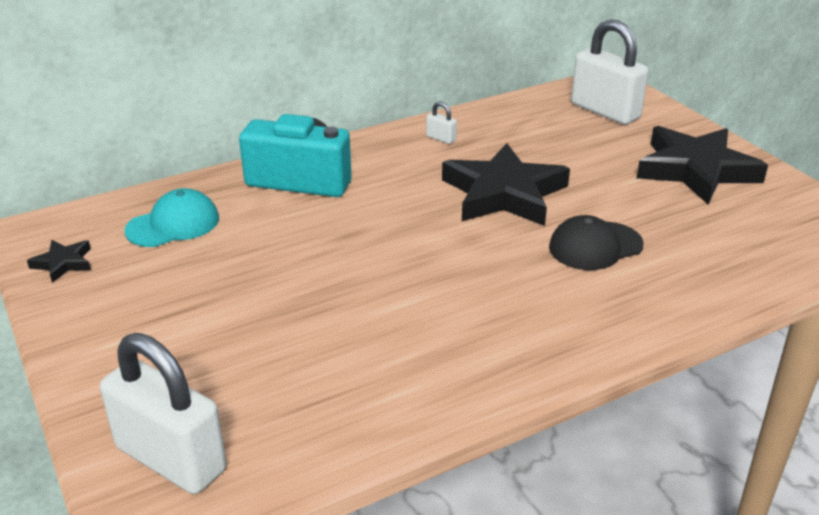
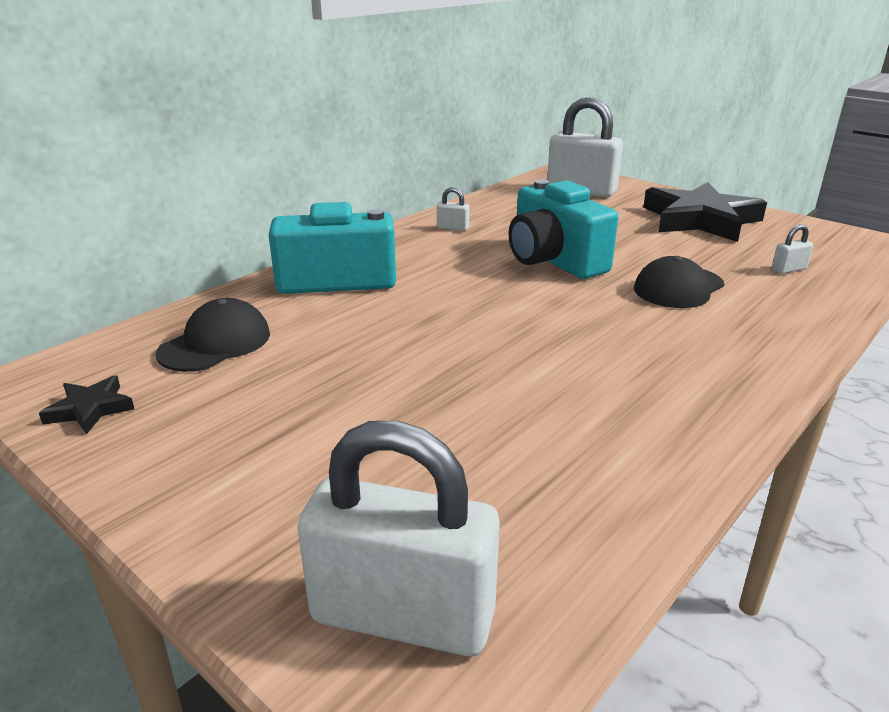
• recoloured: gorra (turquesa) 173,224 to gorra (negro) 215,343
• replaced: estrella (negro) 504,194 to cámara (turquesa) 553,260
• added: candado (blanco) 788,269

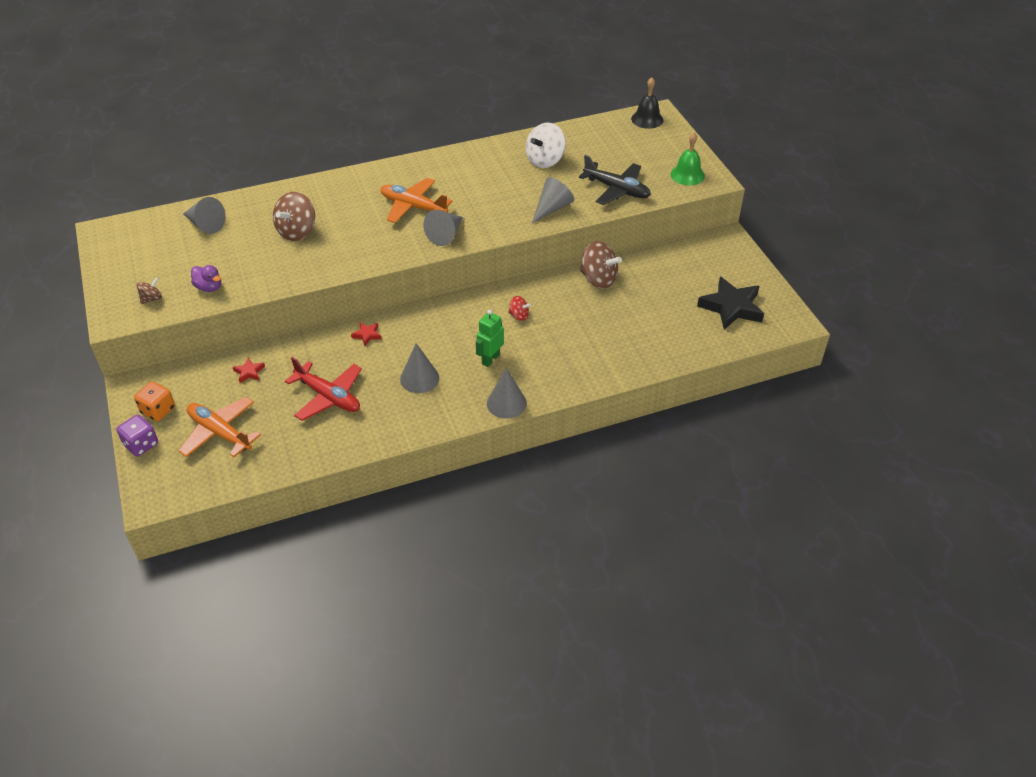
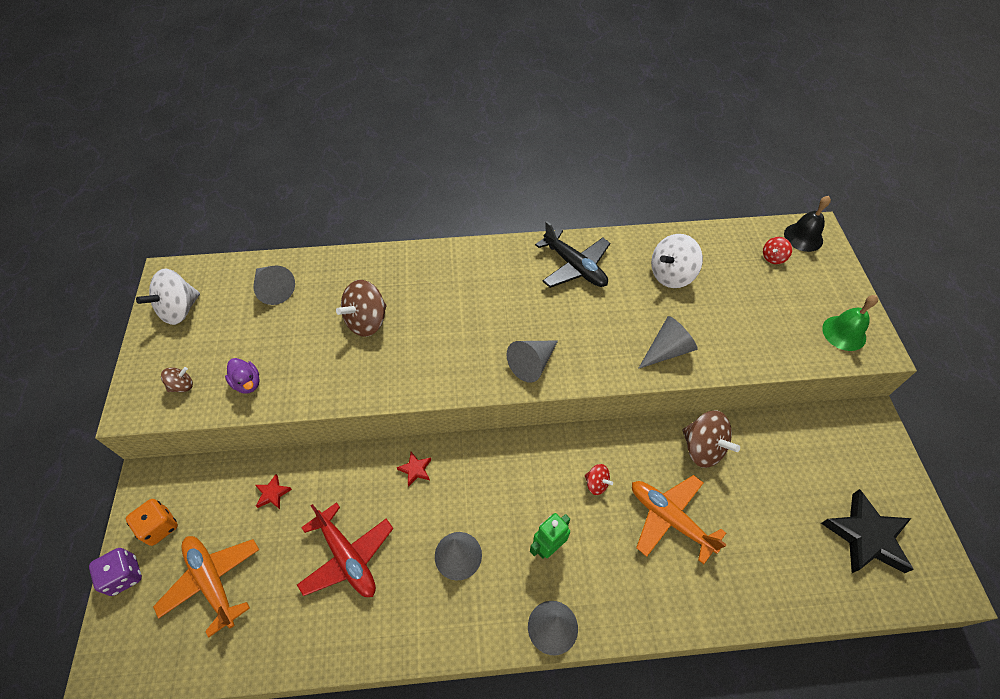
• moved: avión (naranja) 413,207 to 670,519
• moved: avión (negro) 617,189 to 575,266
• added: peonza (blanco) 180,310
• added: peonza (rojo) 773,257

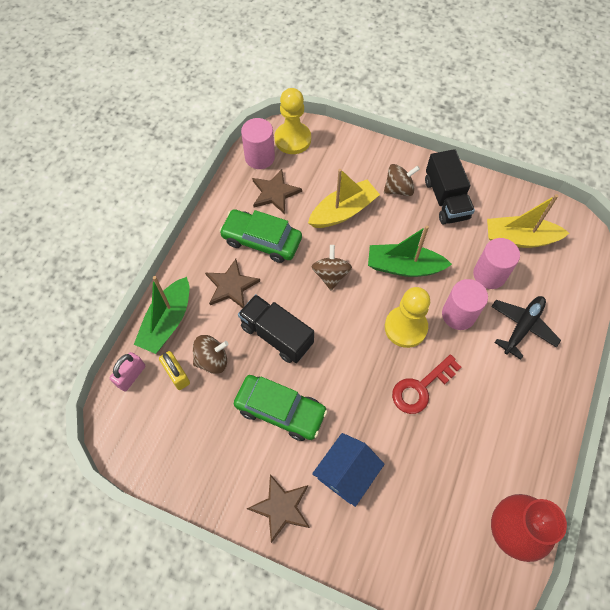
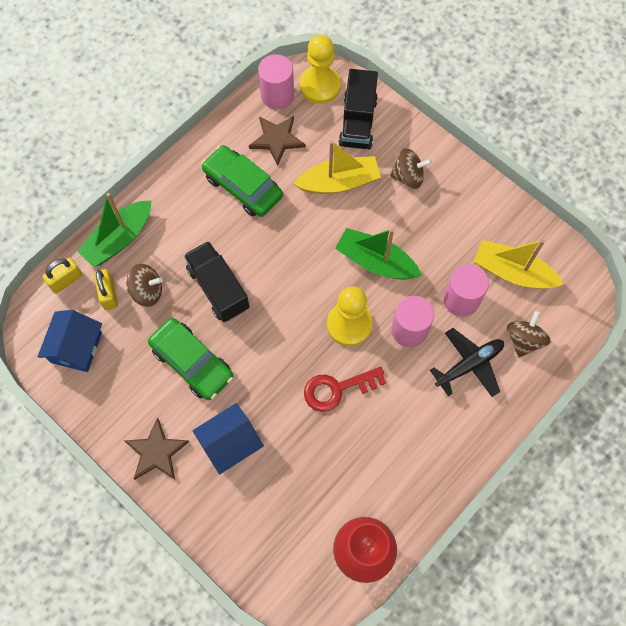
• recoloured: candado (rosa) 131,375 to candado (amarillo) 66,280
• removed: estrella (marrón) 231,286
• moved: peonza (marrón) 331,275 to 524,340
• moved: camión (negro) 446,199 to 358,122
• added: casa (azul) 76,347

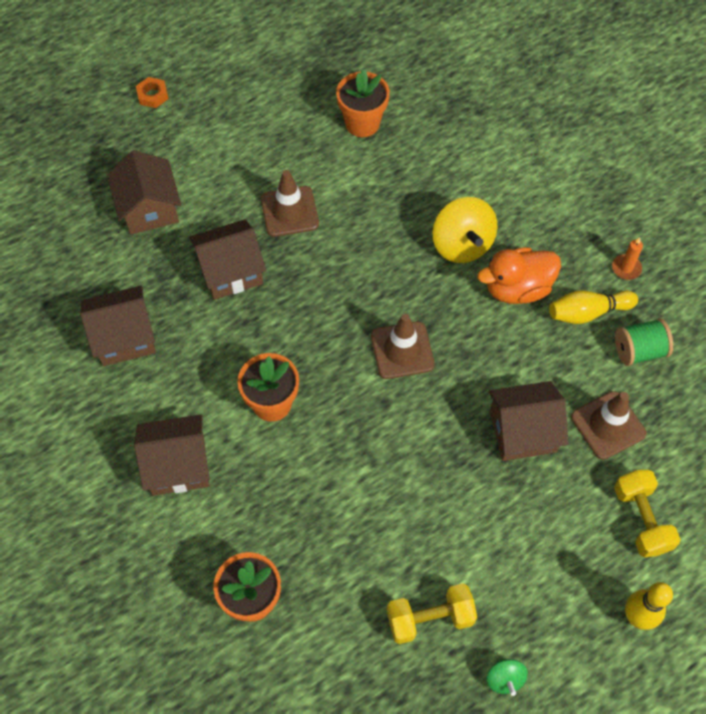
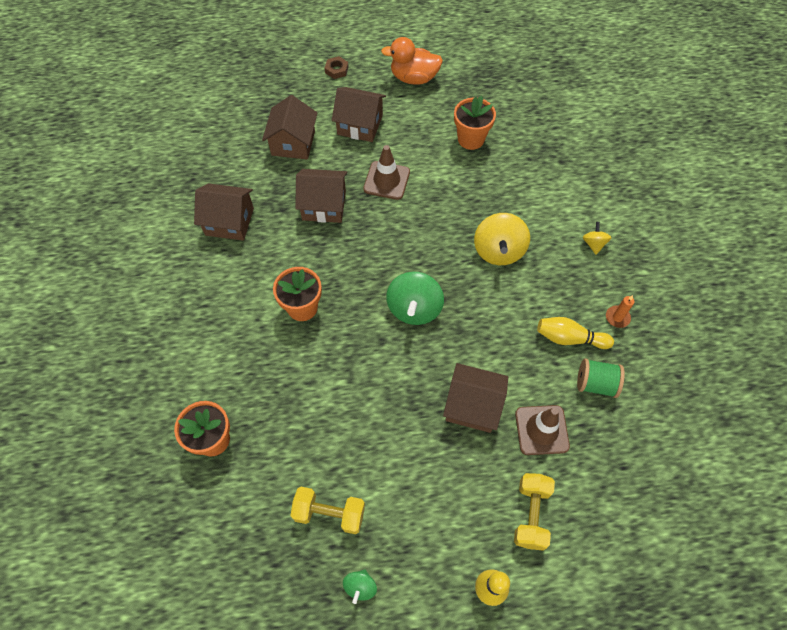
• moved: casa (marrón) 178,465 to 360,125
• recoloured: tuerca (naranja) 152,95 to tuerca (marrón) 336,70
• replaced: cono de tráfico (marrón) 402,350 to peonza (verde) 414,308
• moved: pato (naranja) 517,288 to 414,78
• added: peonza (amarillo) 593,244

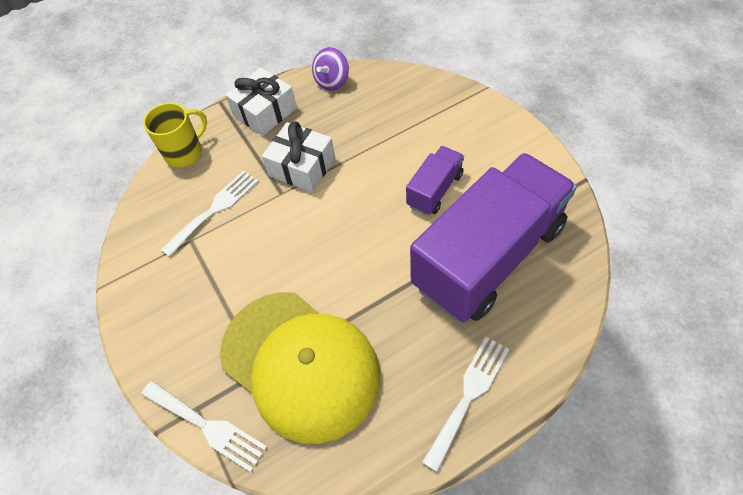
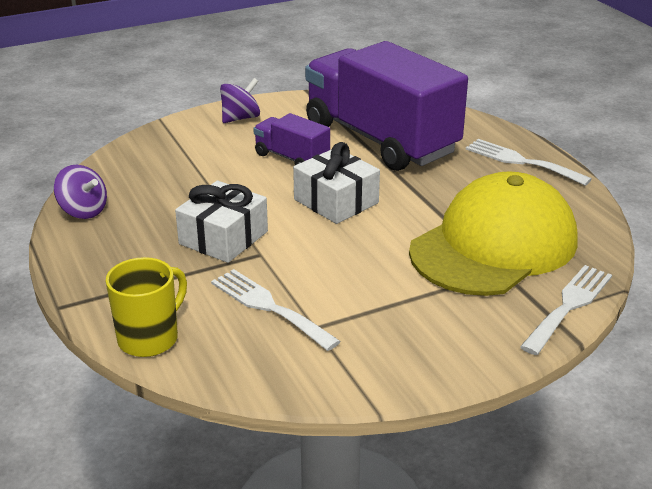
• turned: taza (amarillo) 185,153 = 149,338 75 degrees clockwise
• moved: regalo (blanco) 265,112 to 336,201
• added: peonza (morado) 240,118

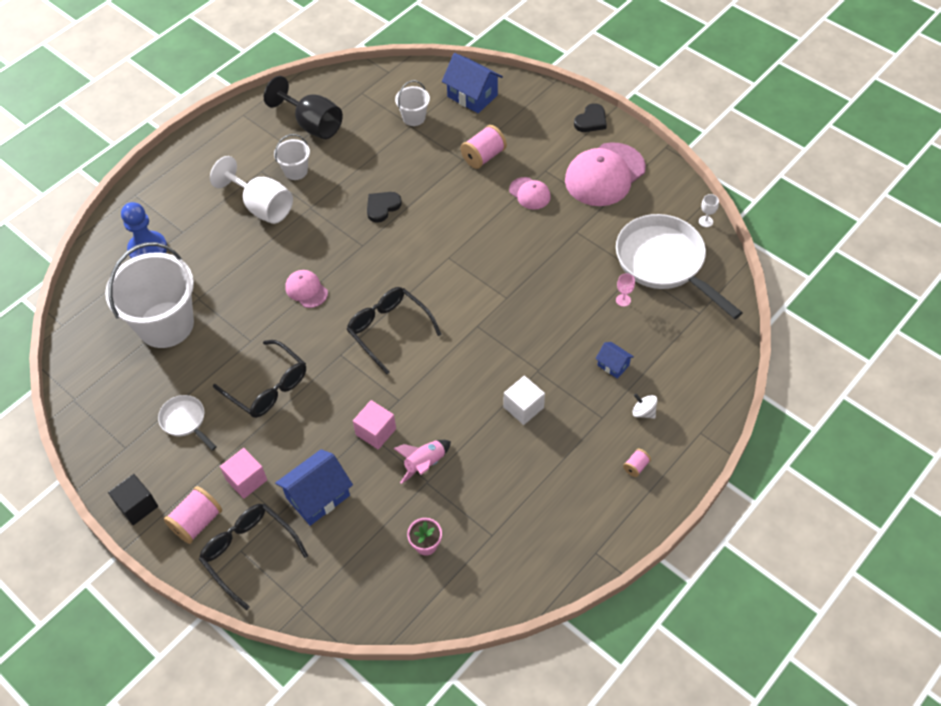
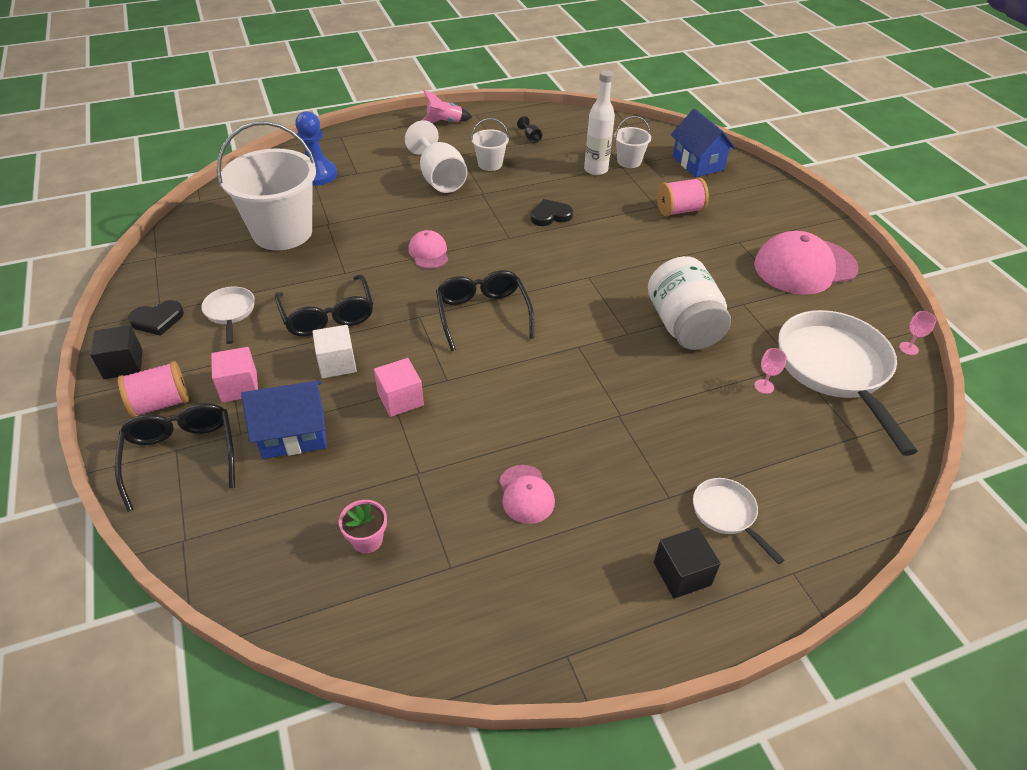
• resized: copa (negro) 312,124 = 530,138 x0.40
• moved: cohete (rosa) 425,464 to 444,122
• moved: cubo (blanco) 523,407 to 337,363
• moved: gorra (rosa) 529,193 to 526,494
• moved: corazón (negro) 591,121 to 157,320
• removed: casa (azul) 613,365
• replaced: carrete (rosa) 636,467 to cubo (negro) 682,573
• replaced: peonza (blanco) 643,412 to sartén (blanco) 726,514
• recoloured: copa (blanco) 705,221 to copa (rosa) 908,348
• added: botella (blanco) 596,170
• added: tarro (blanco) 683,325

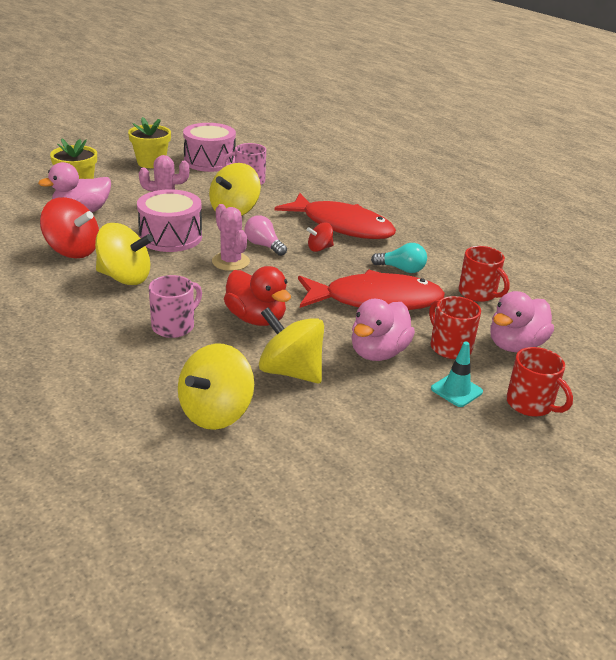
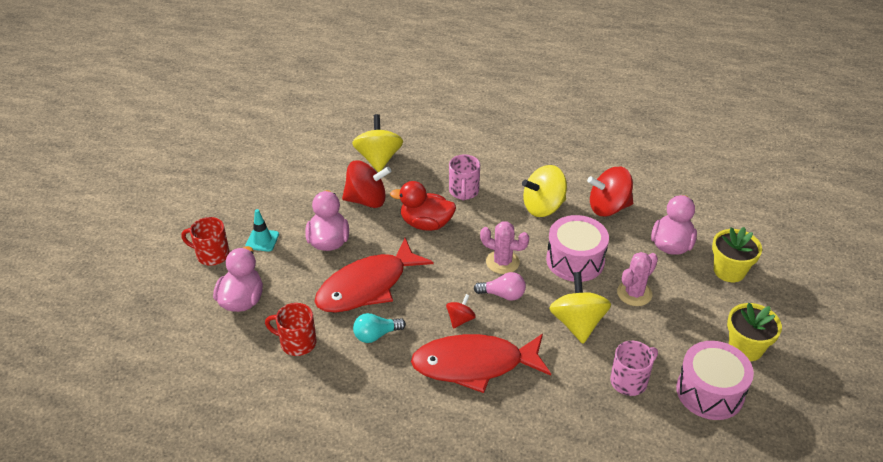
• recoloured: peonza (amarillo) 290,371 to peonza (rojo) 367,200
• removed: taza (rojo) 449,347

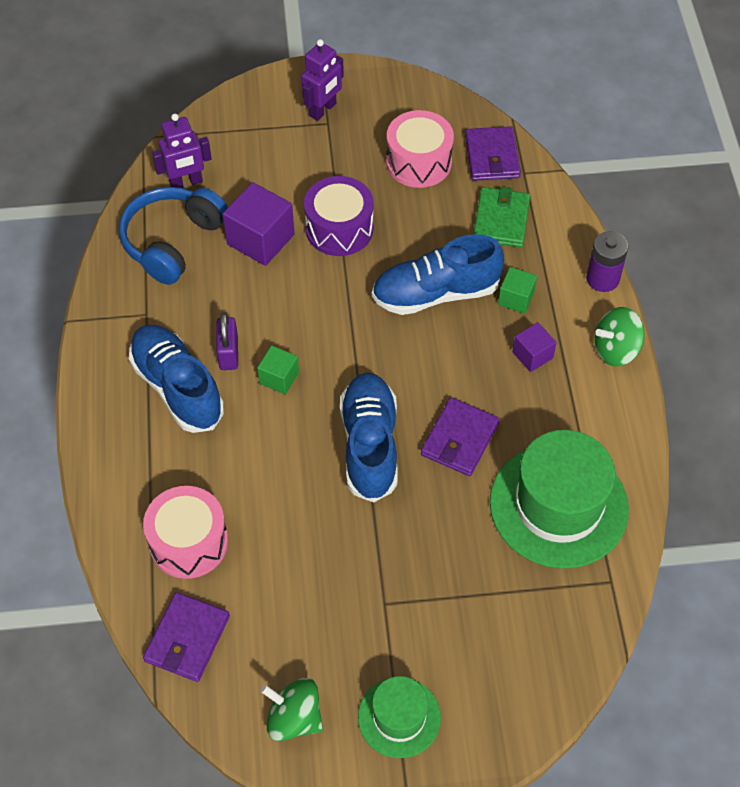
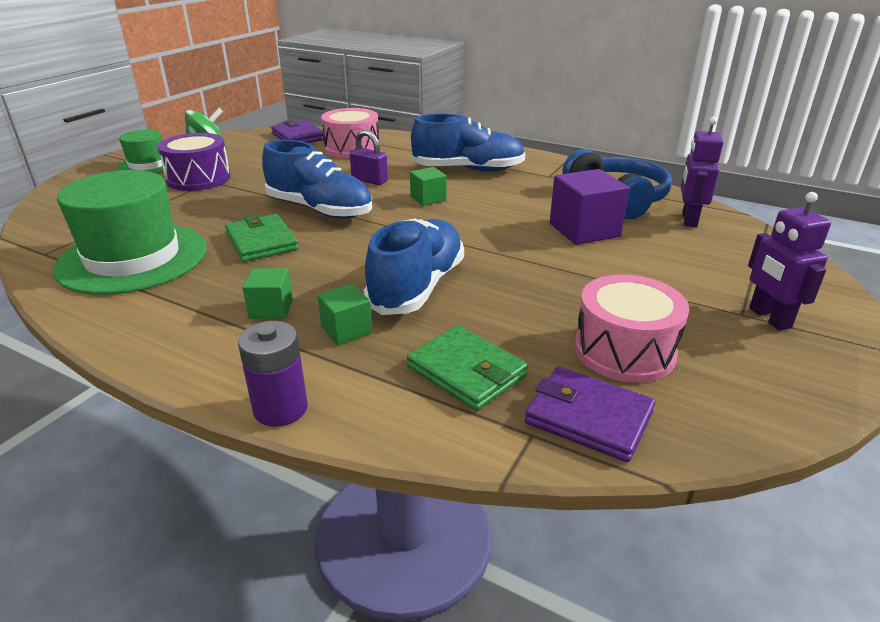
• moved: candado (morado) 228,353 to 369,180
• moved: tambor (morado) 339,229 to 198,179
• recoloured: cartera (morado) 459,439 to cartera (verde) 261,242
• recoloured: cubo (morado) 532,355 to cubo (verde) 271,309
• removed: peonza (verde) 616,350

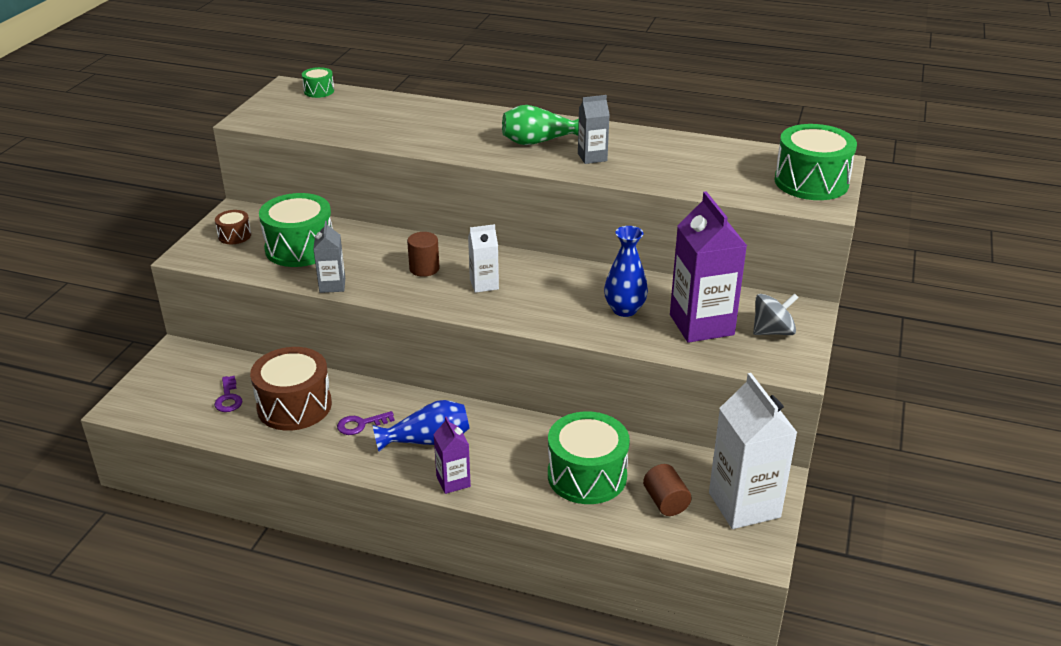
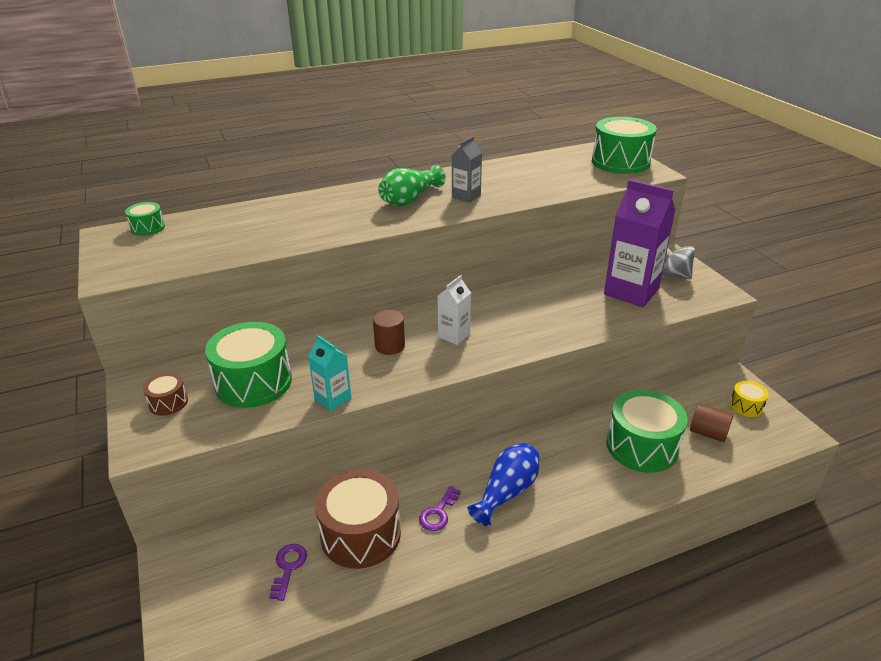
• turned: llave (morado) 228,398 = 288,567 120 degrees counterclockwise
• recoloured: cartón de leche (gris) 332,285 to cartón de leche (turquesa) 333,399
• removed: cartón de leche (morado) 453,481
• removed: florero (azul) 624,310
• replaced: cartón de leche (blanco) 744,505 to tambor (amarillo) 746,406
• turned: peonza (gris) 772,331 = 673,276 90 degrees counterclockwise

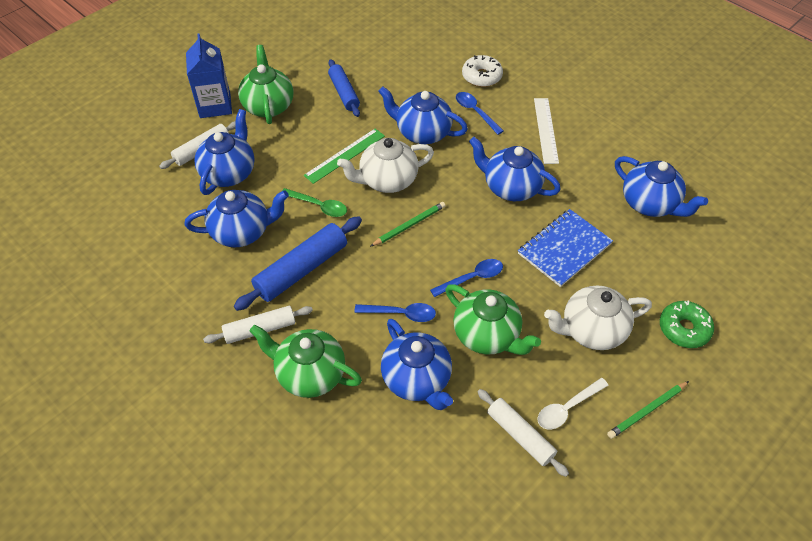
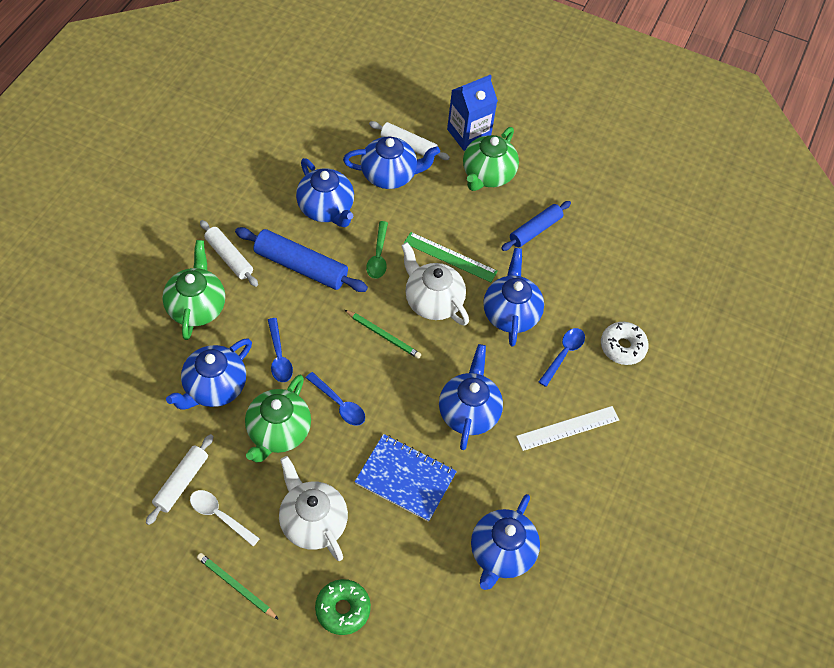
• turned: tetera (verde) 268,106 = 487,175 150 degrees clockwise

